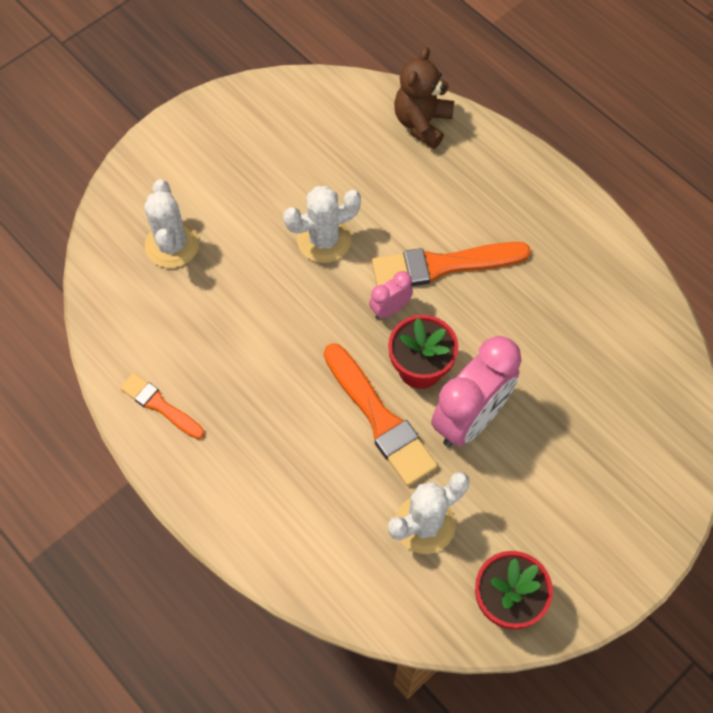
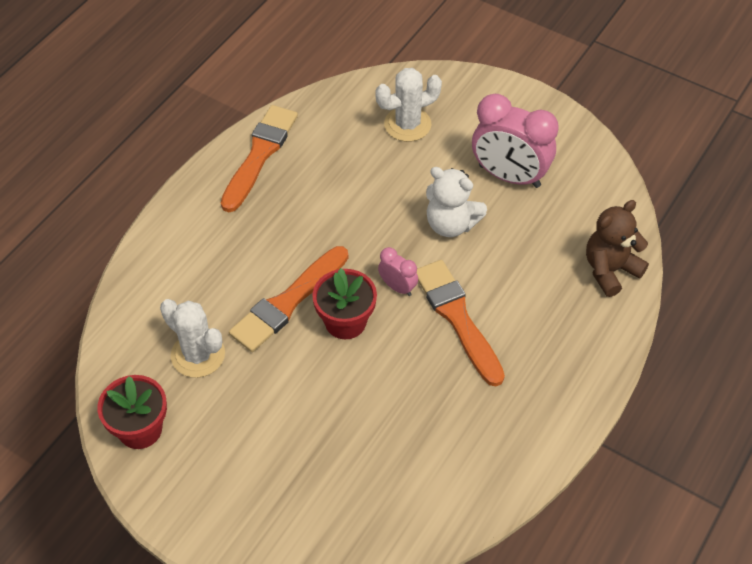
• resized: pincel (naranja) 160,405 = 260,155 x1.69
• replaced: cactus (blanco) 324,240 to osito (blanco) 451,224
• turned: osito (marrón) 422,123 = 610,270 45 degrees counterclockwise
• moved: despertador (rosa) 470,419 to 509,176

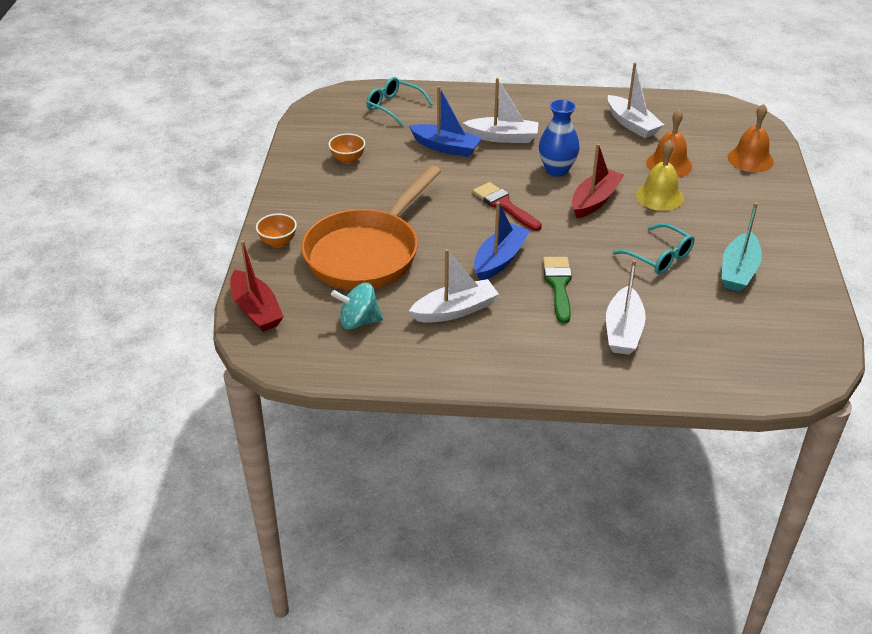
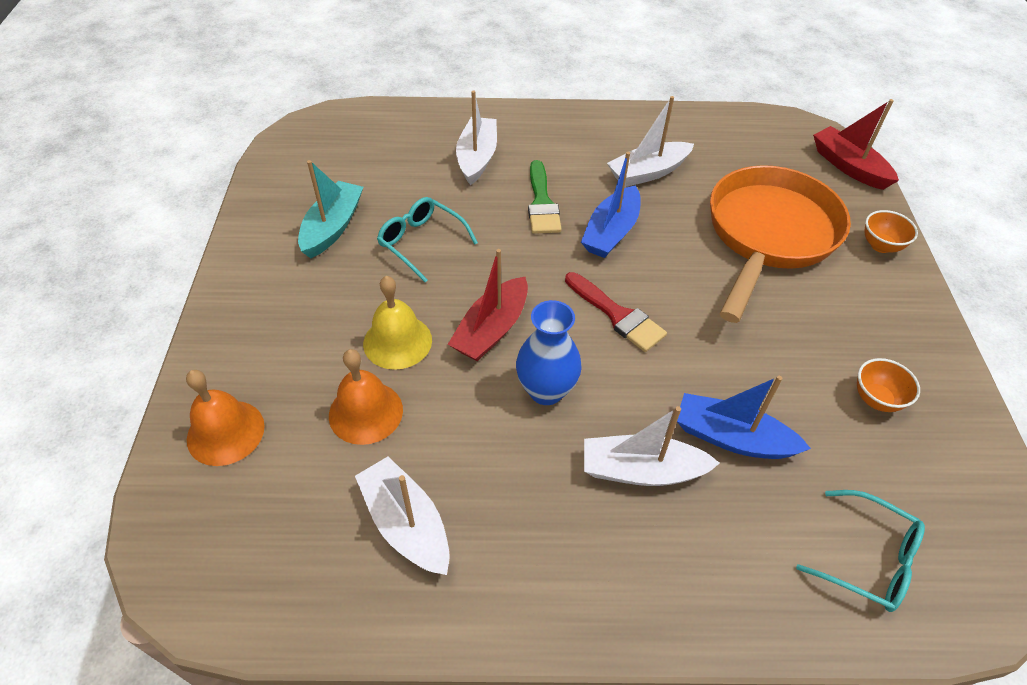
• removed: peonza (turquesa) 358,321

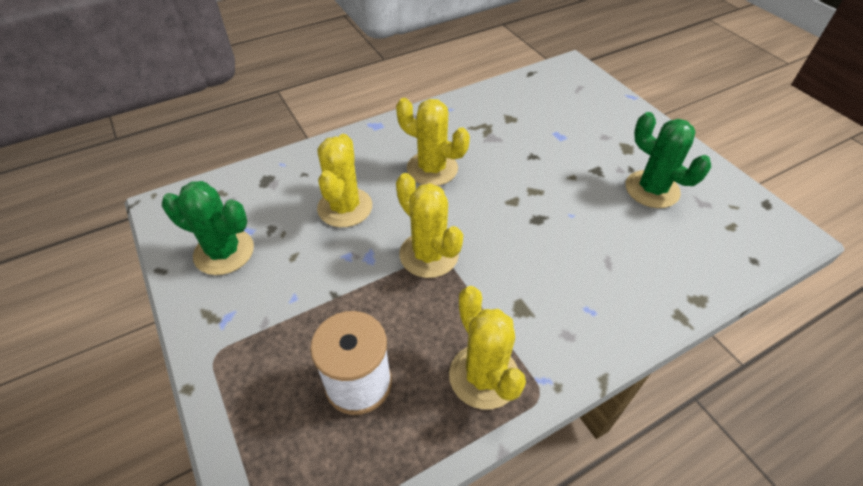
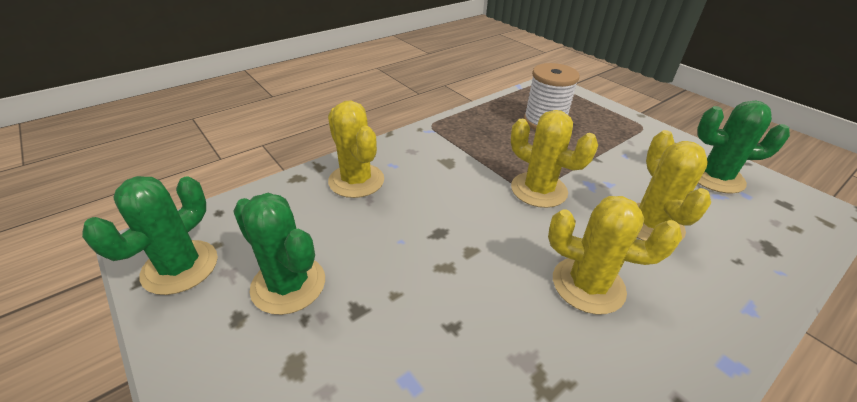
• moved: cactus (amarillo) 484,376 to 356,181
• added: cactus (verde) 180,267

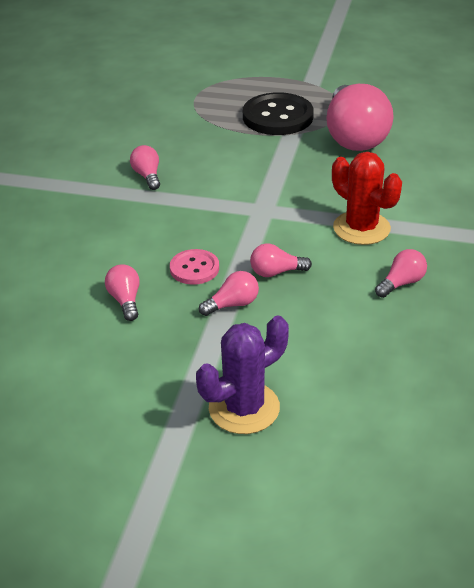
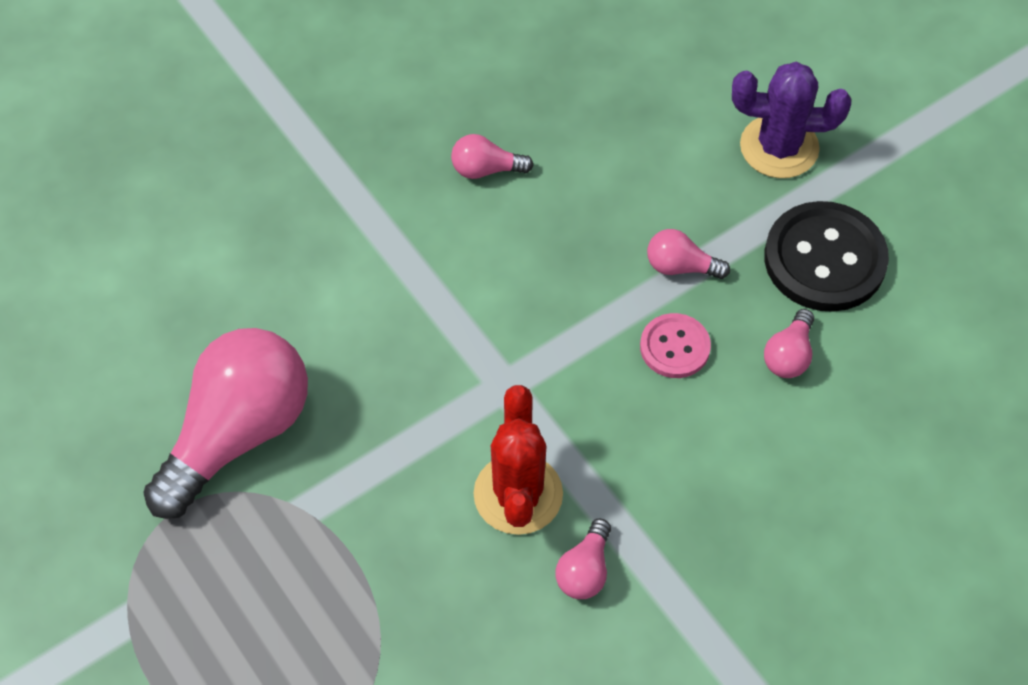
• moved: botón (negro) 277,117 to 824,259
• removed: bombilla (rosa) 276,272
• moved: cactus (rojo) 361,228 to 518,494

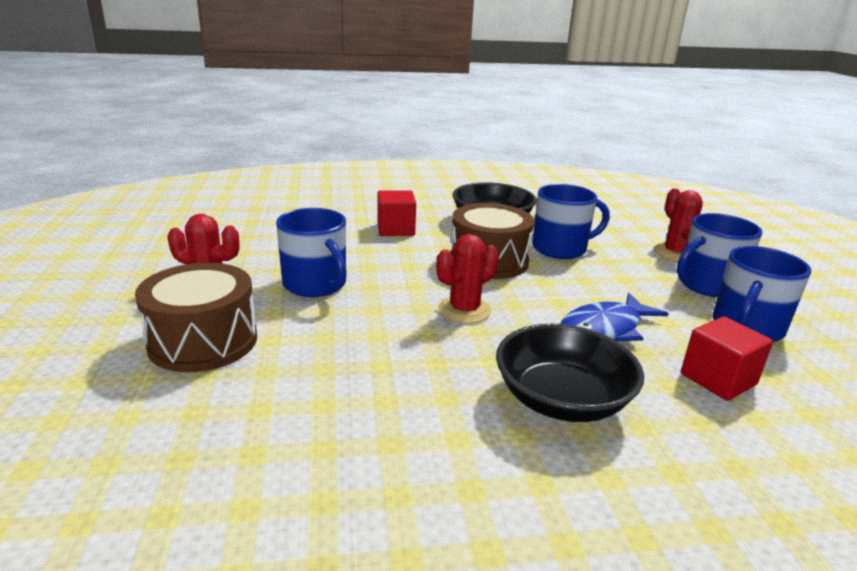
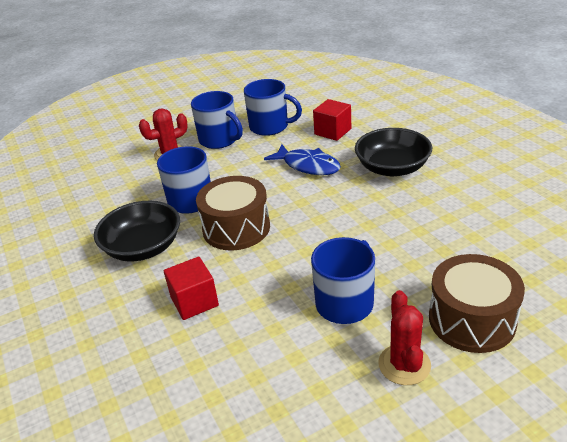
• removed: cactus (rojo) 464,310

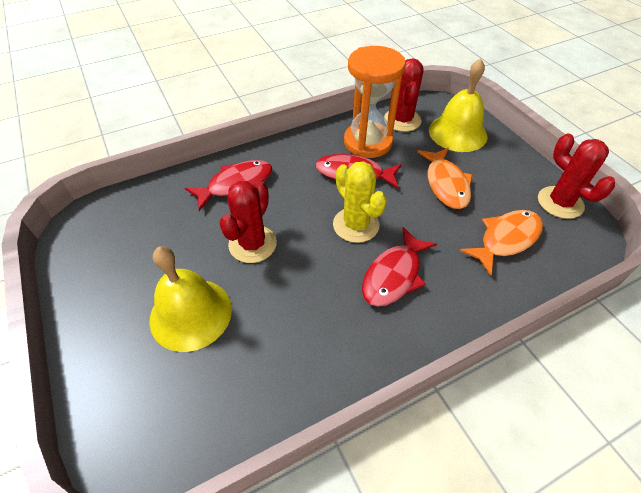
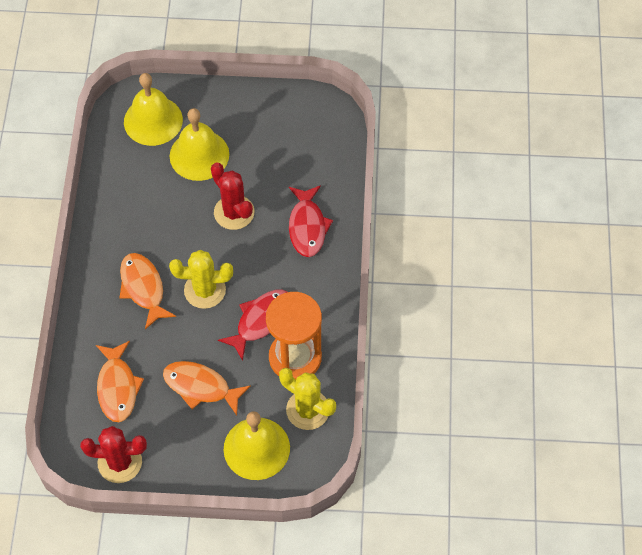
• recoloured: pez (rojo) 394,275 to pez (naranja) 143,288
• recoloured: cactus (rojo) 402,120 to cactus (amarillo) 308,410
• added: campana (amarillo) 153,120

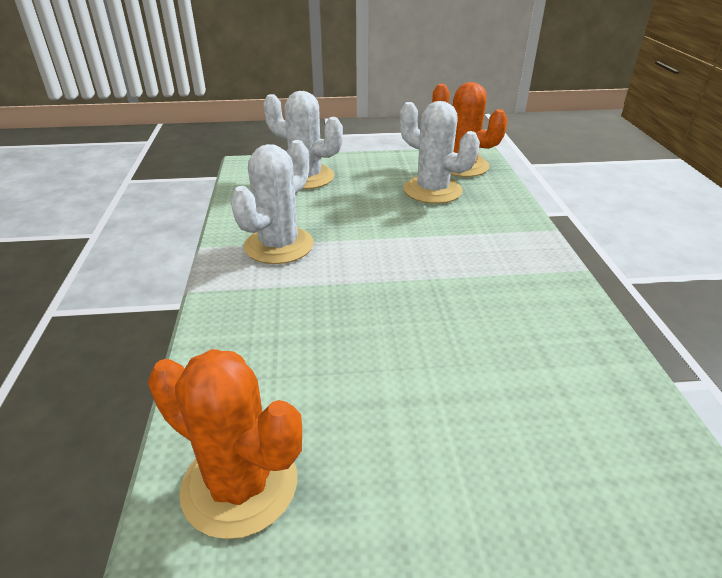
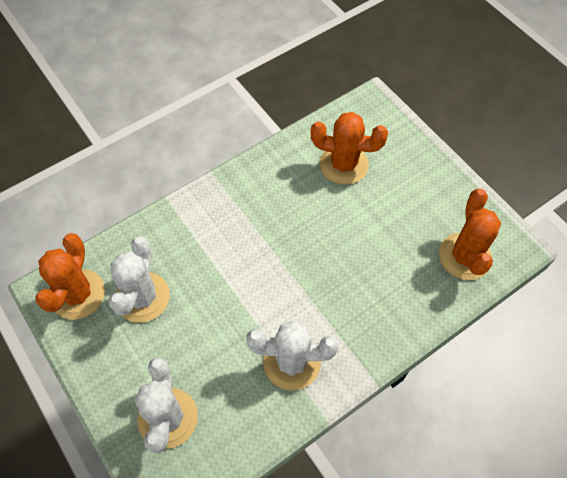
• added: cactus (naranja) 343,164

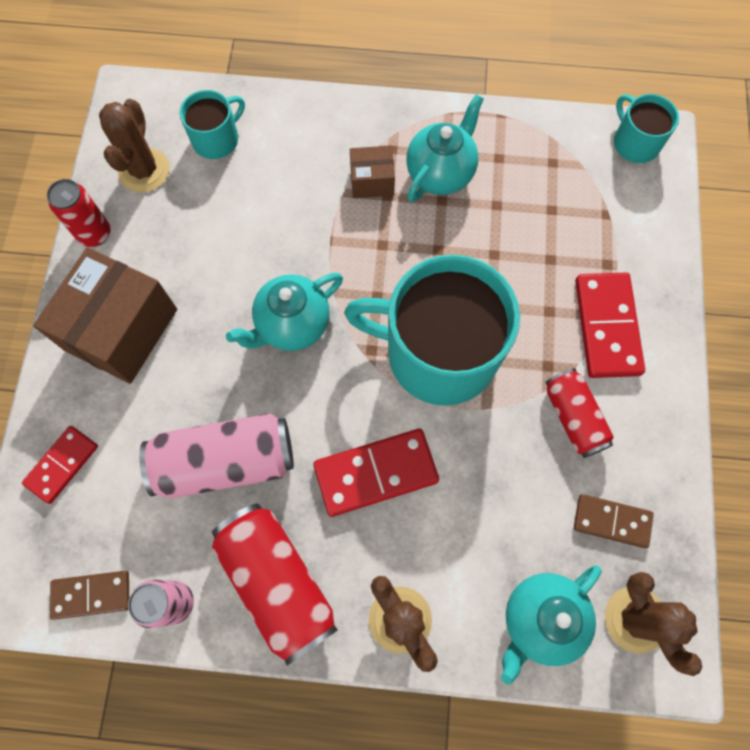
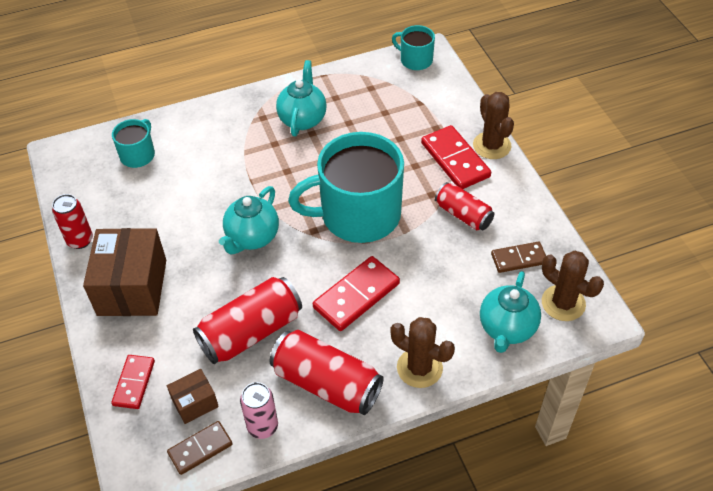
• moved: cactus (marrón) 144,170 to 492,145
• recoloured: lata (rosa) 225,461 to lata (rojo) 251,332
• moved: caja (marrón) 372,181 to 195,403

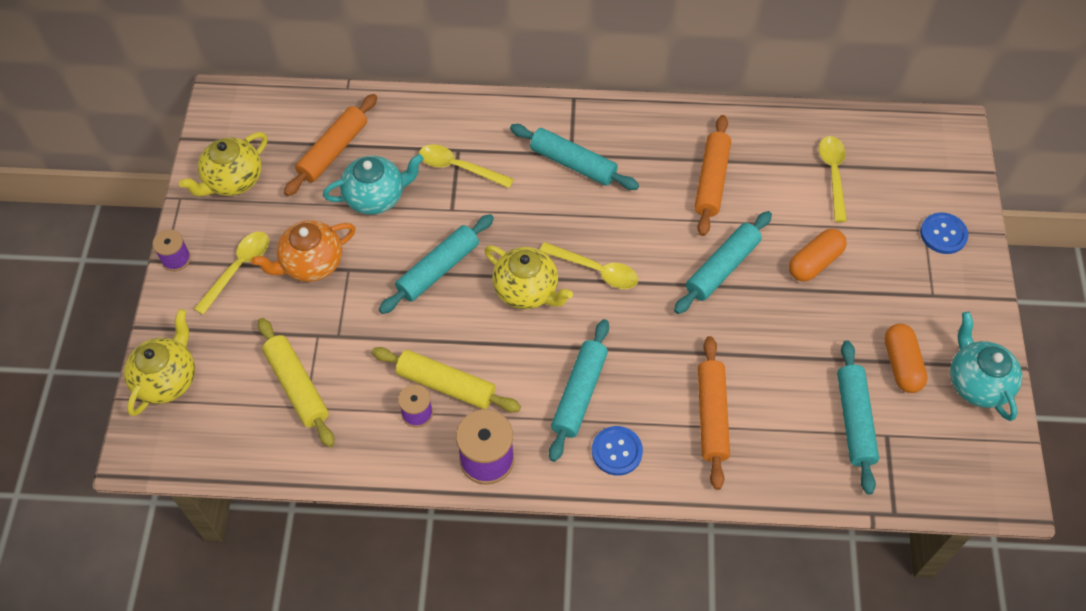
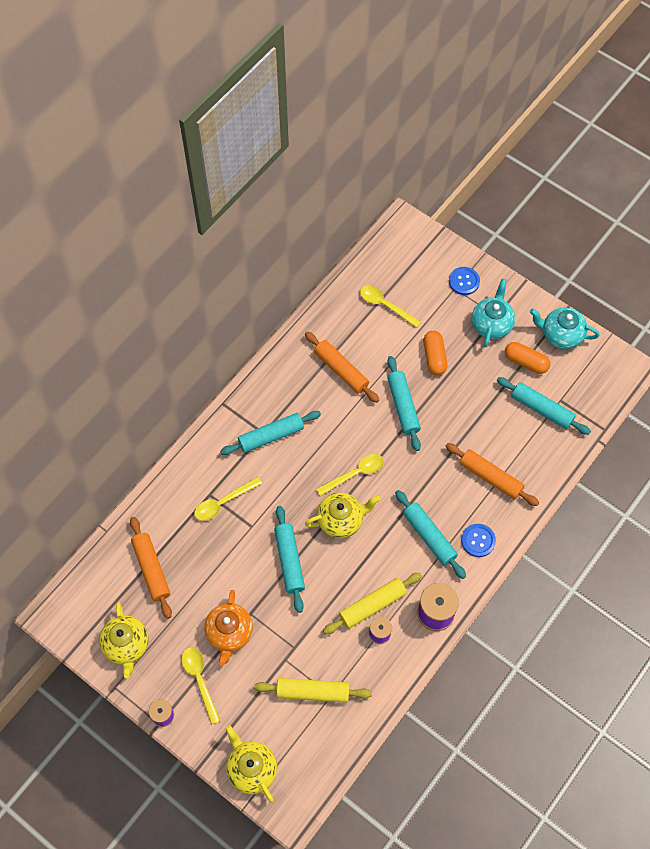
• moved: tetera (turquesa) 376,197 to 491,324

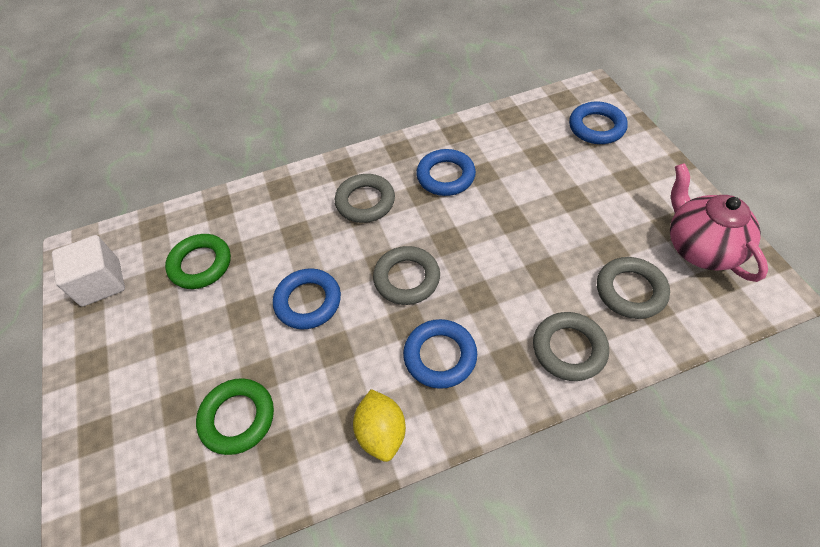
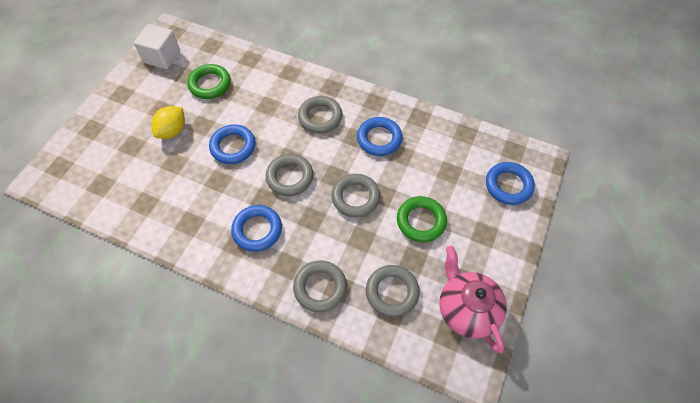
• moved: anillo (verde) 238,418 to 421,221
• moved: limón (amarillo) 382,432 to 172,131
• turned: tetera (rosa) 700,247 = 466,309 45 degrees counterclockwise
• added: anillo (gris) 355,197

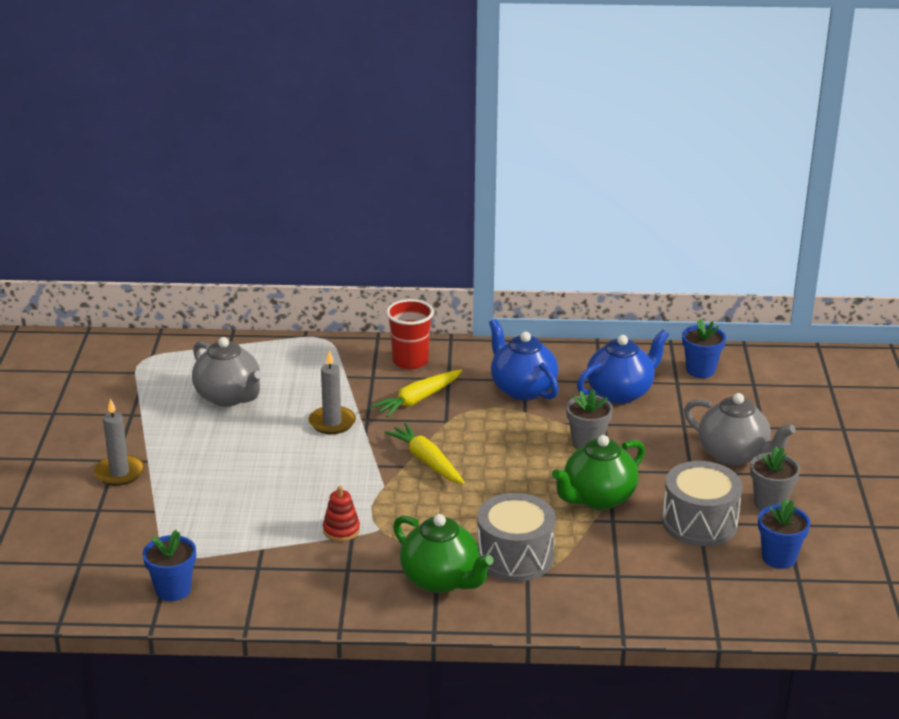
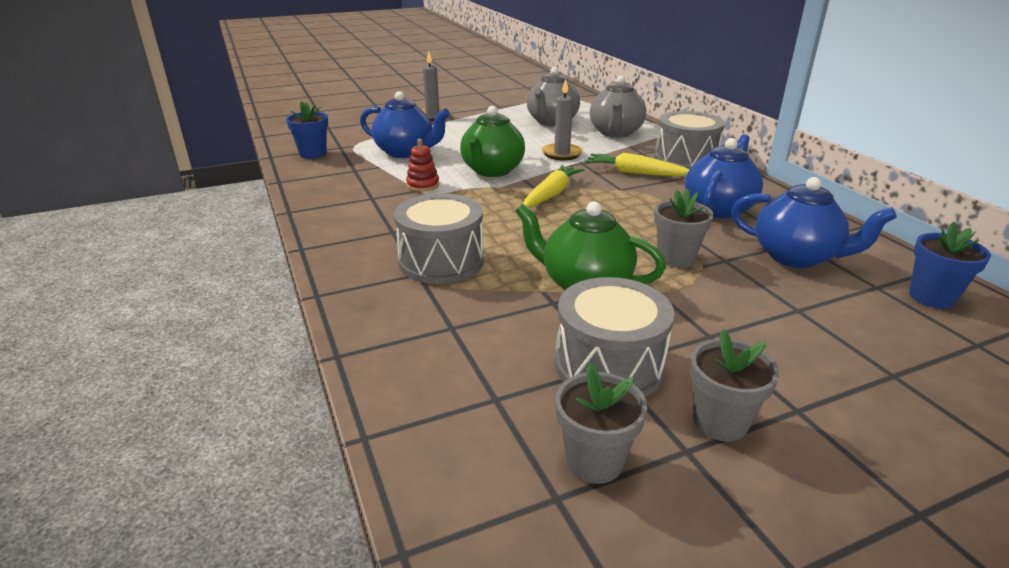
• replaced: vaso (rojo) 410,361 to tambor (gris) 685,160
• moved: tetera (verde) 441,580 to 492,171
• moved: tetera (gris) 734,454 to 615,133
• recoloured: maceta (azul) 779,558 to maceta (gris) 594,461
• added: tetera (azul) 406,152

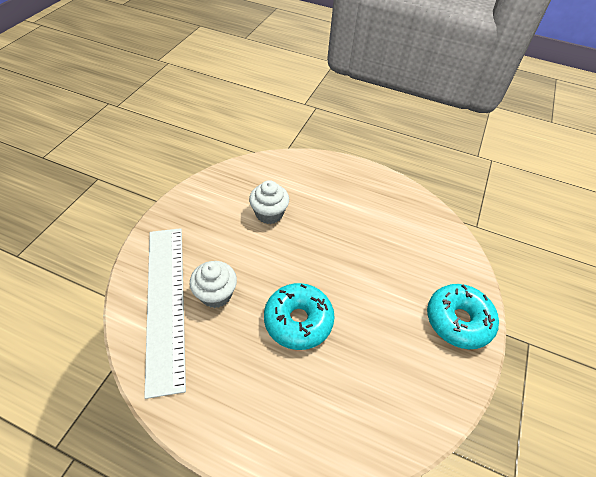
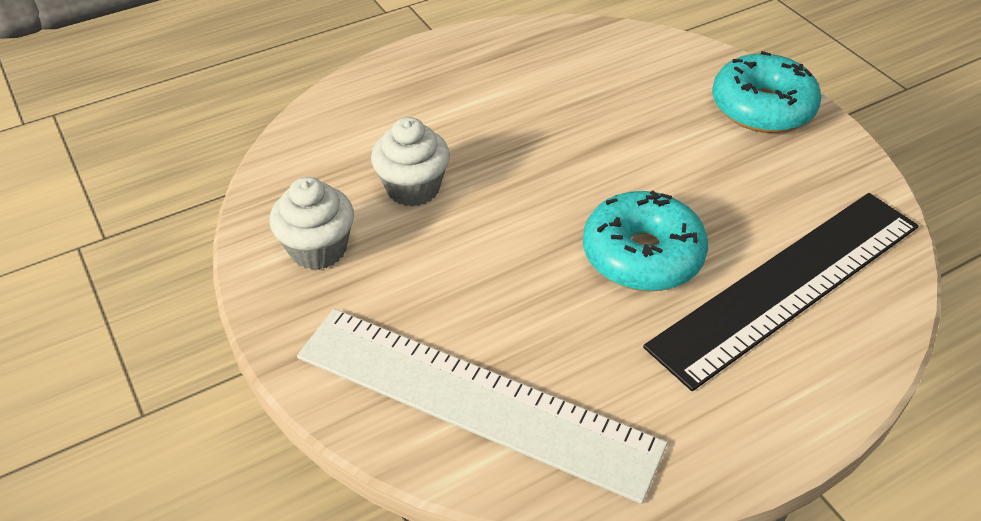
• moved: magdalena (blanco) 216,294 to 318,249
• added: regla (negro) 788,284

